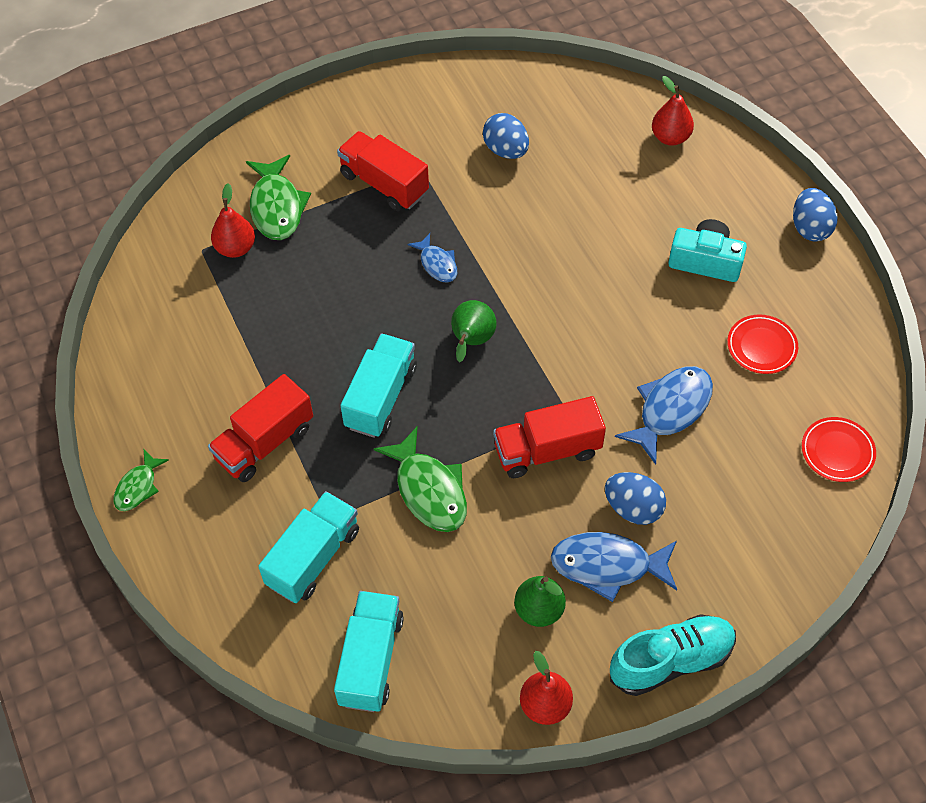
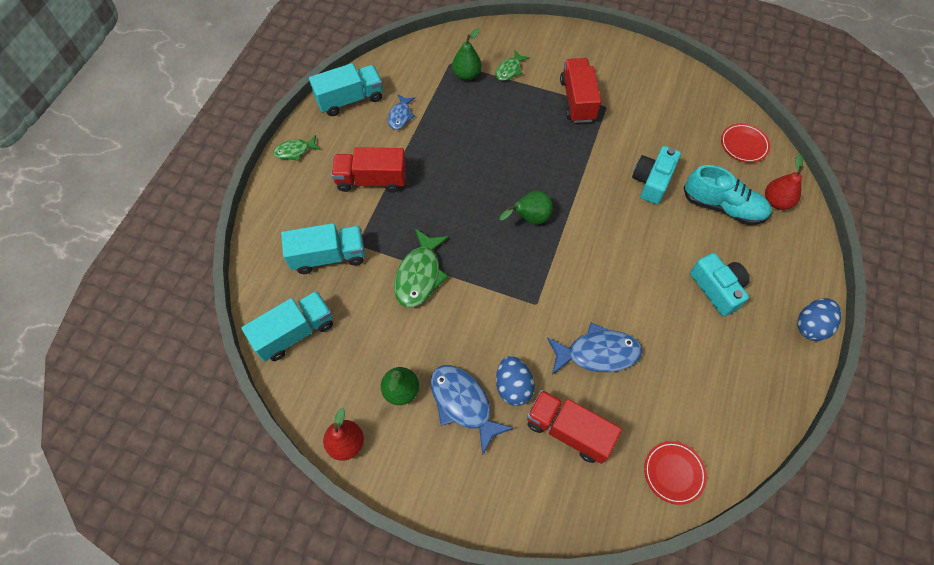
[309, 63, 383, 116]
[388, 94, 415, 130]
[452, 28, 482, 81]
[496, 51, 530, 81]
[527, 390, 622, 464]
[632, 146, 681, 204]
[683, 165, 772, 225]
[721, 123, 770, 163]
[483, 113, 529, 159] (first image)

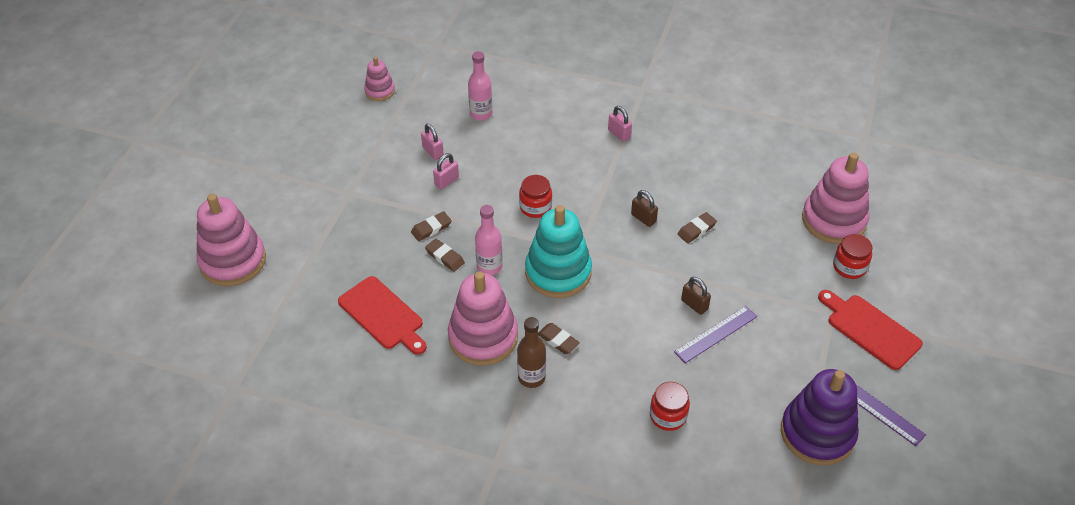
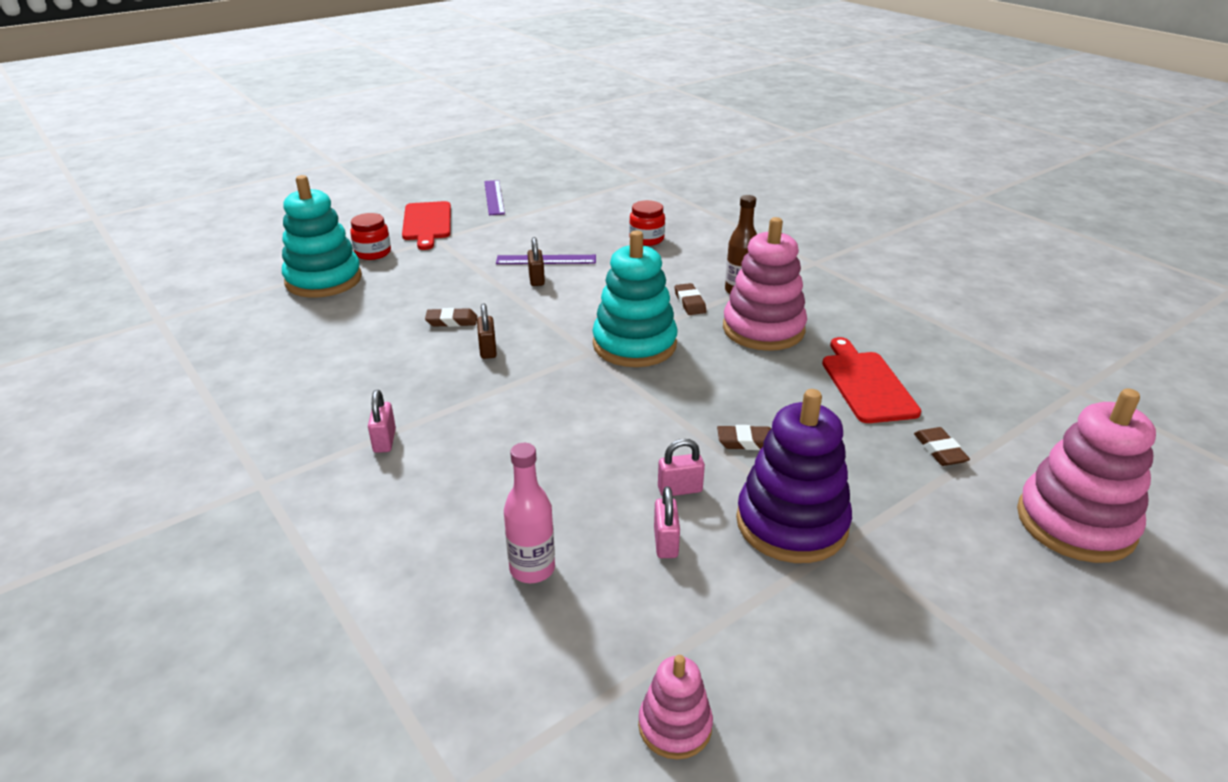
[282, 175, 362, 298]
[736, 389, 852, 563]
[914, 427, 970, 466]
[475, 205, 502, 275] (first image)
[519, 175, 552, 218] (first image)

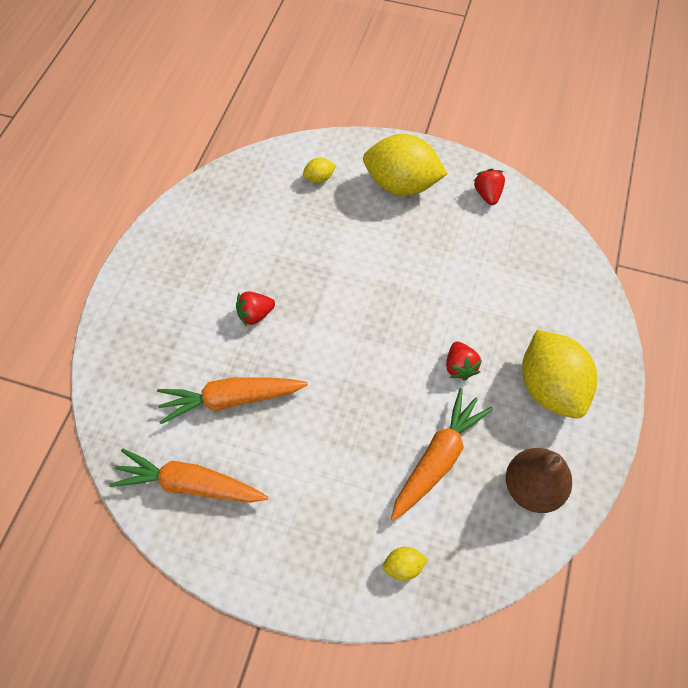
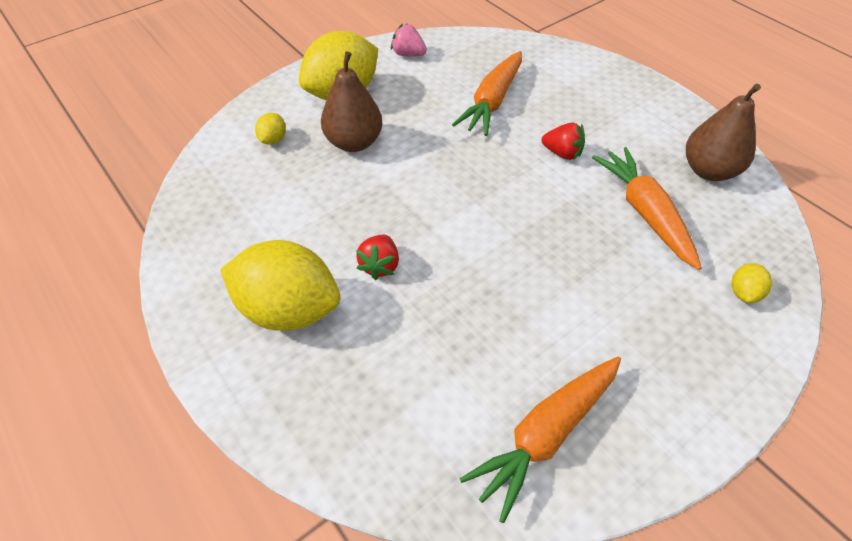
[220, 240, 340, 331]
[321, 51, 382, 152]
[391, 24, 427, 57]
[452, 51, 522, 136]

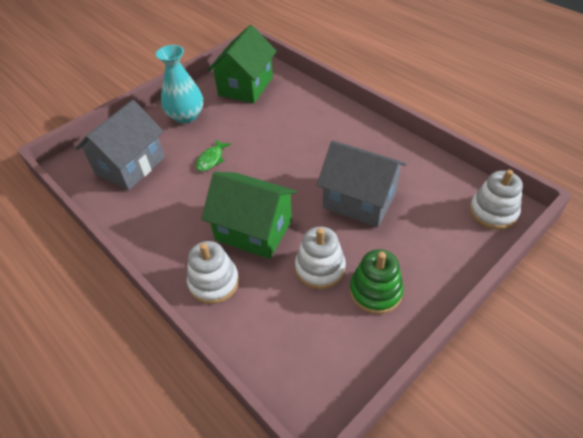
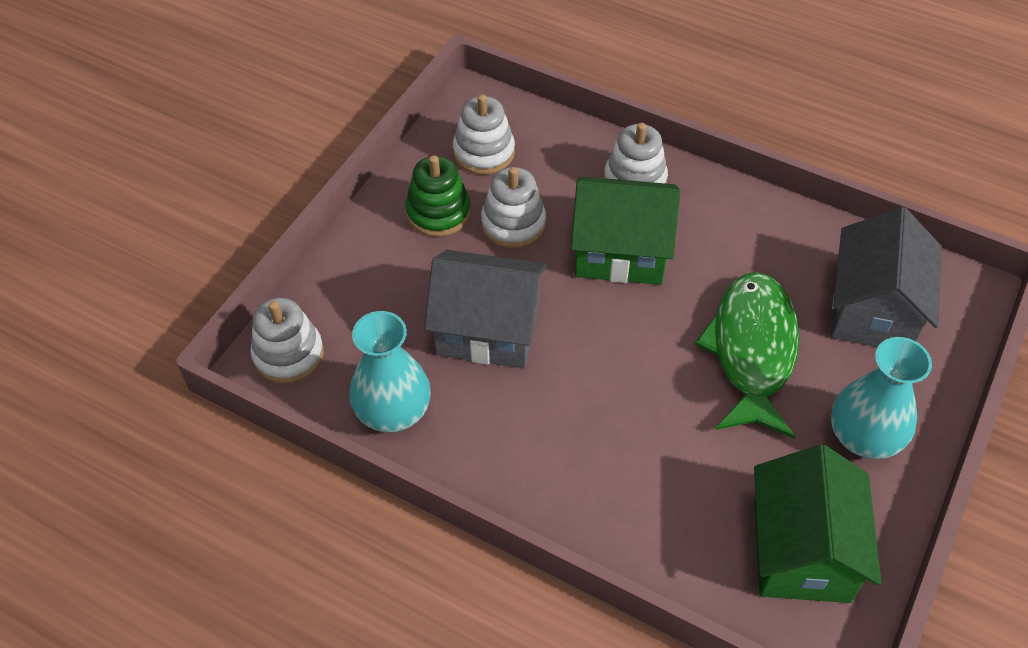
[349, 311, 431, 432]
[453, 94, 515, 175]
[695, 272, 799, 439]

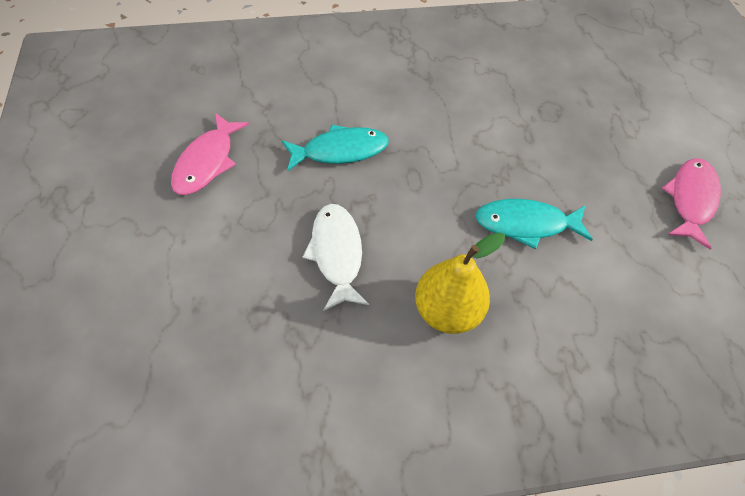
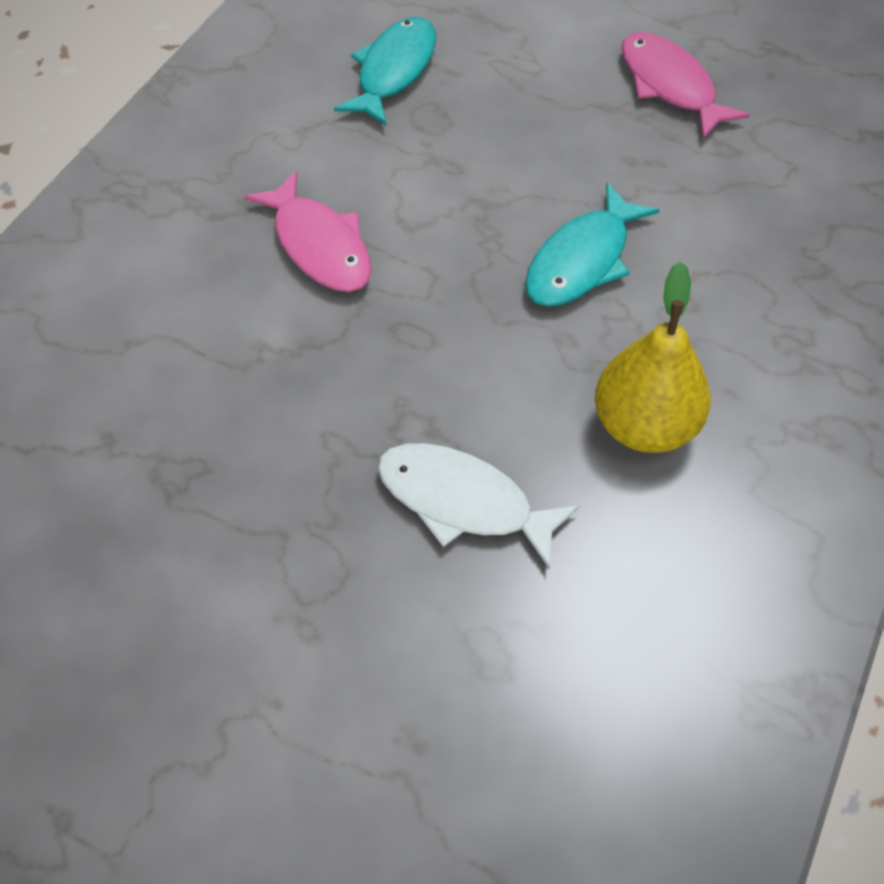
[244, 170, 371, 292]
[334, 17, 436, 126]

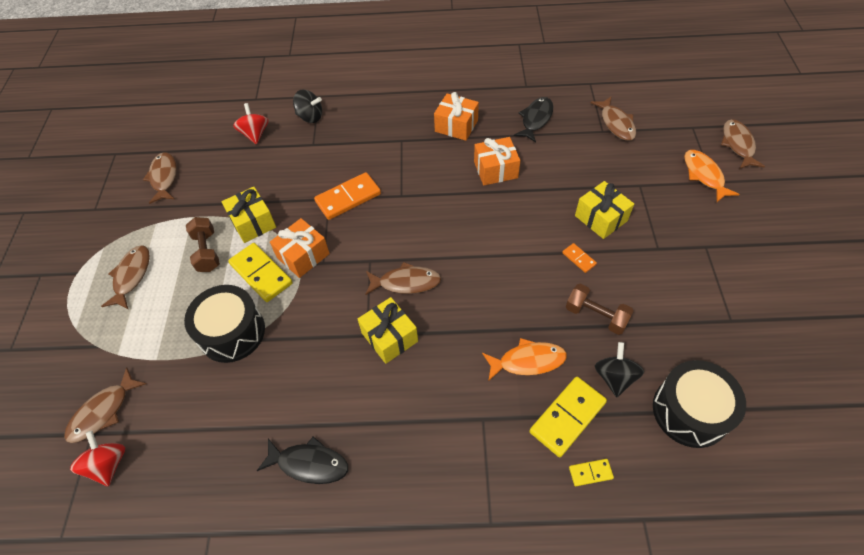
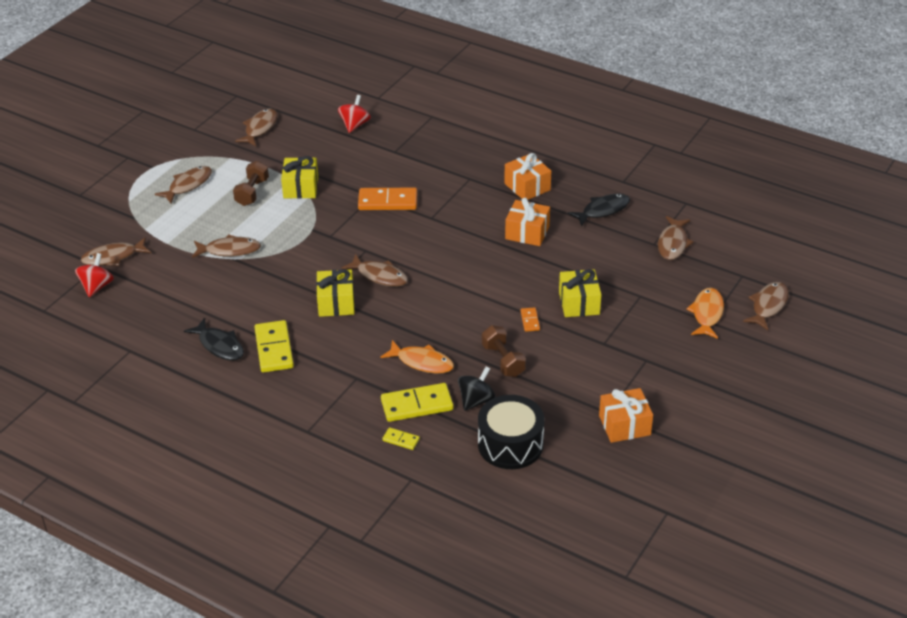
[192, 234, 261, 258]
[255, 320, 294, 372]
[599, 388, 653, 443]
[293, 90, 322, 123] (first image)

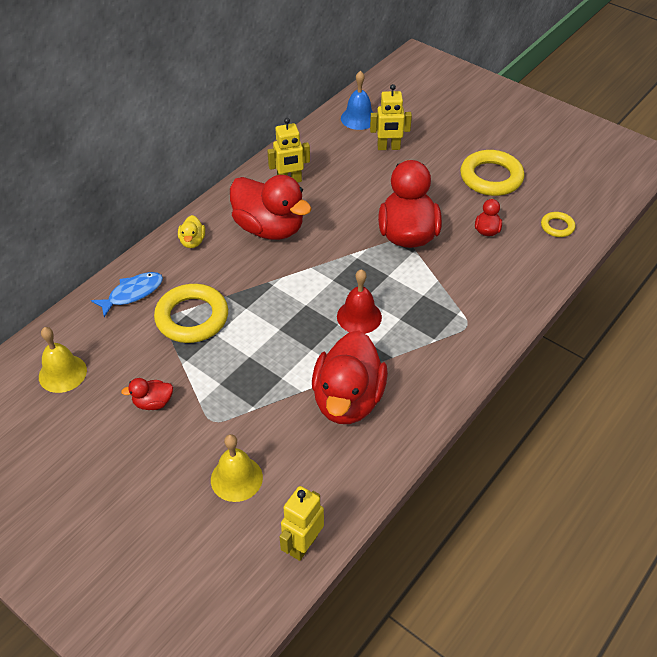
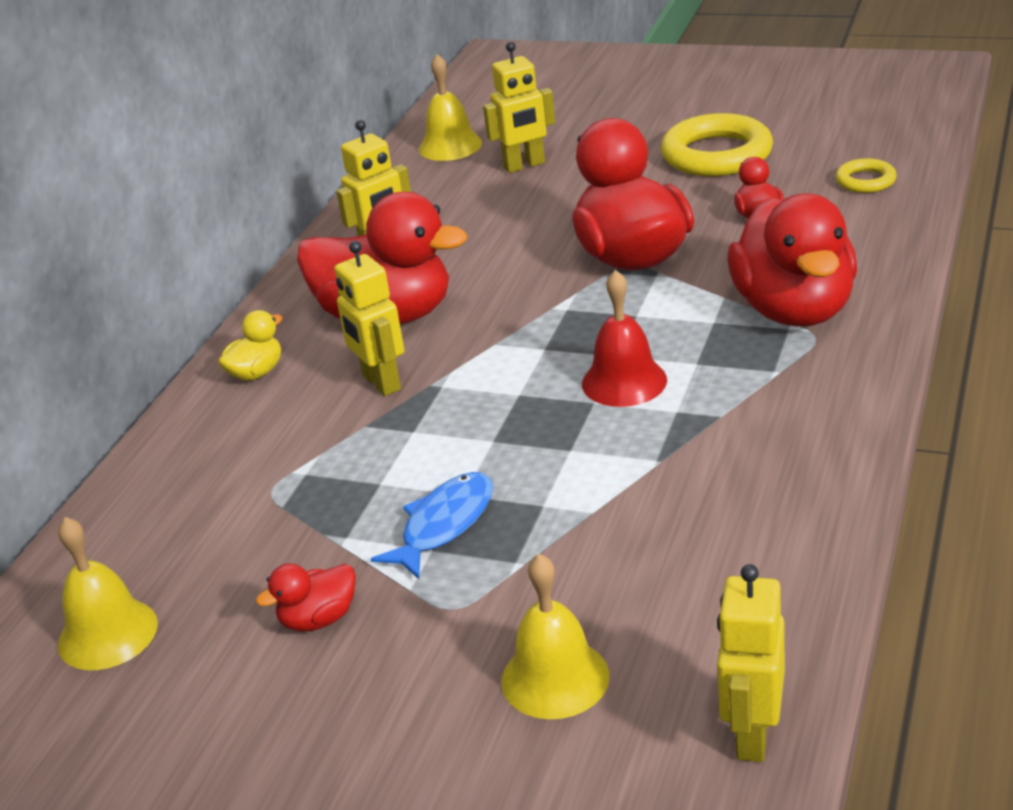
[218, 310, 283, 381]
[335, 241, 404, 396]
[371, 472, 493, 579]
[419, 54, 482, 161]
[728, 193, 857, 326]
[154, 284, 228, 343] (first image)

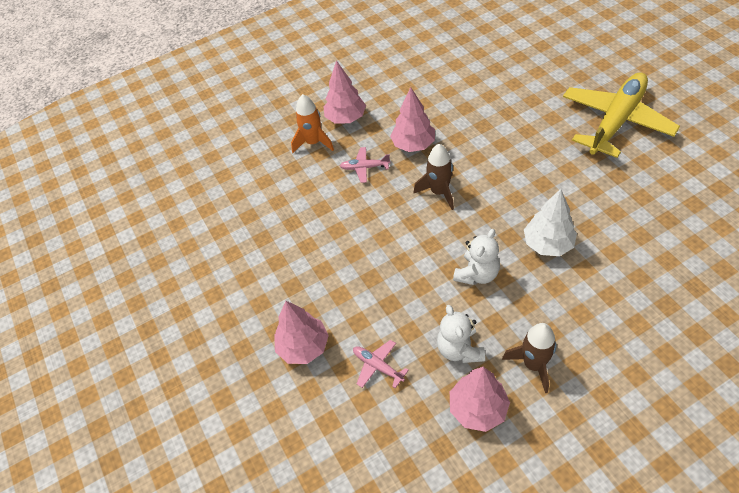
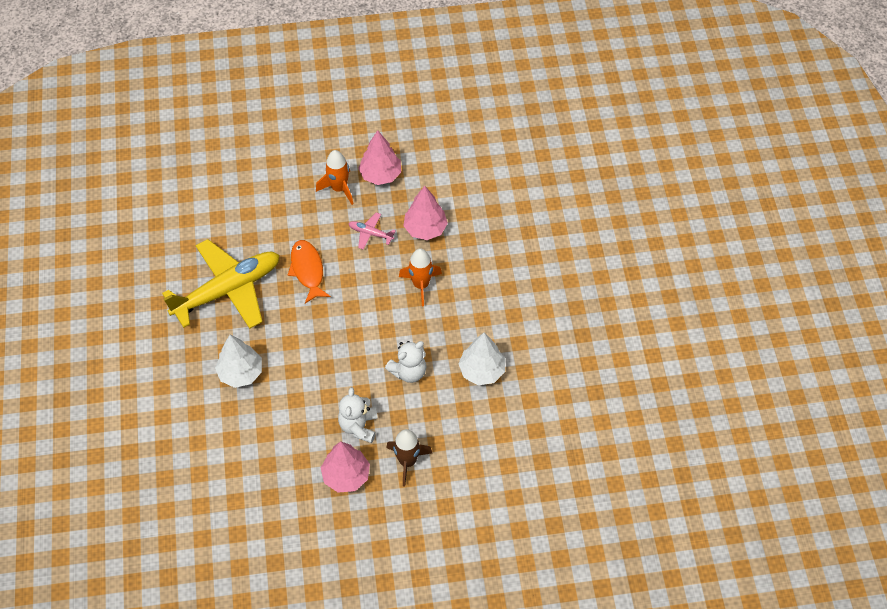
[162, 239, 280, 329]
[215, 335, 262, 388]
[288, 240, 331, 304]
[399, 249, 442, 306]
[353, 340, 409, 388] (first image)

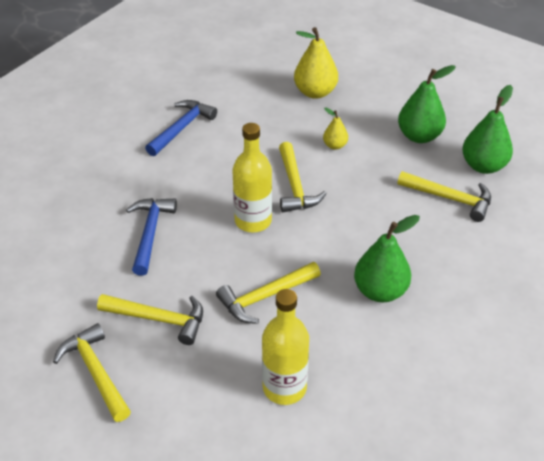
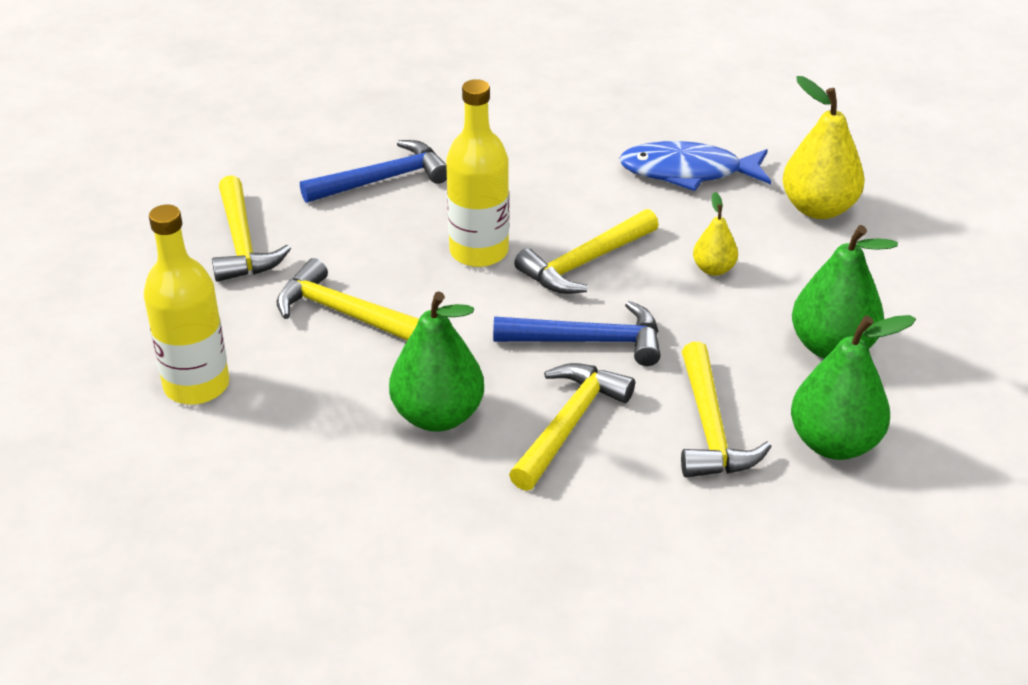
[493, 301, 661, 366]
[509, 363, 635, 491]
[619, 141, 771, 191]

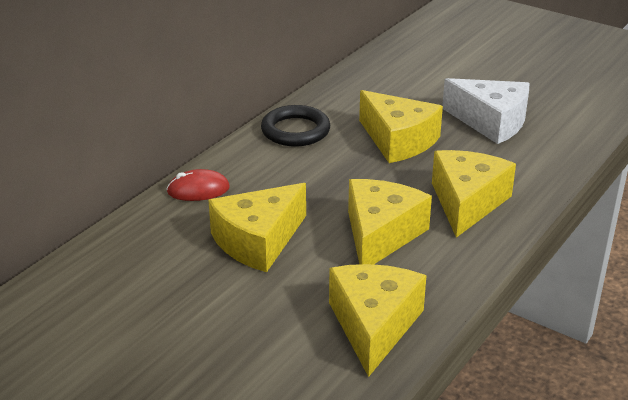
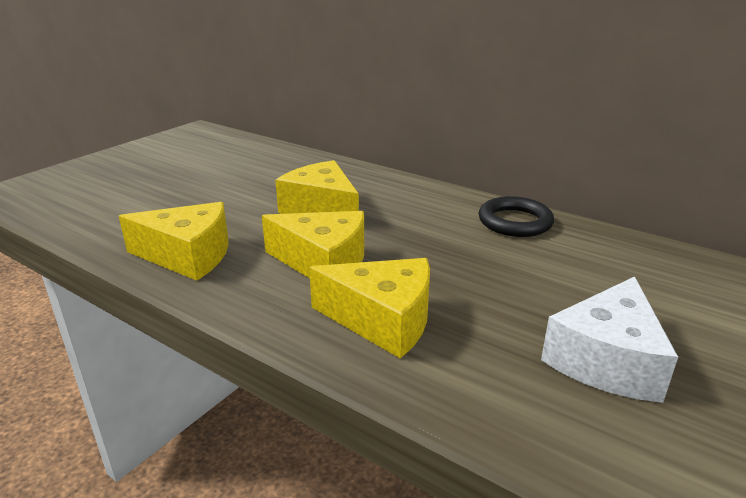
[167, 169, 230, 201] (first image)
[359, 90, 443, 163] (first image)

